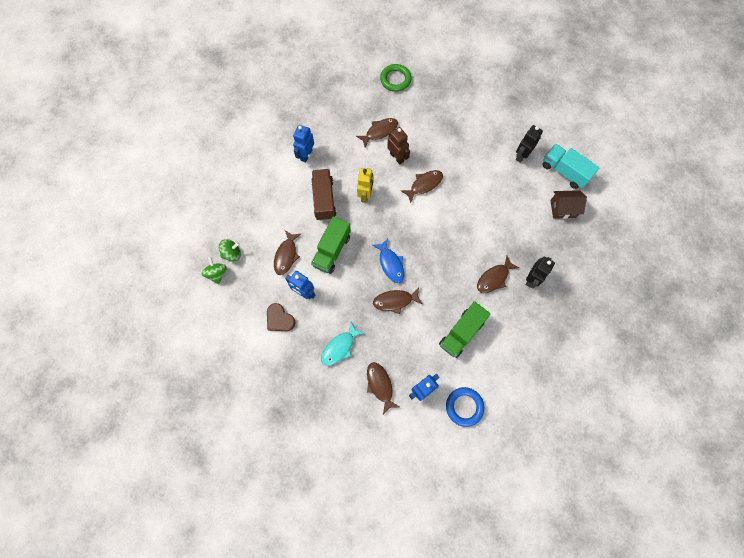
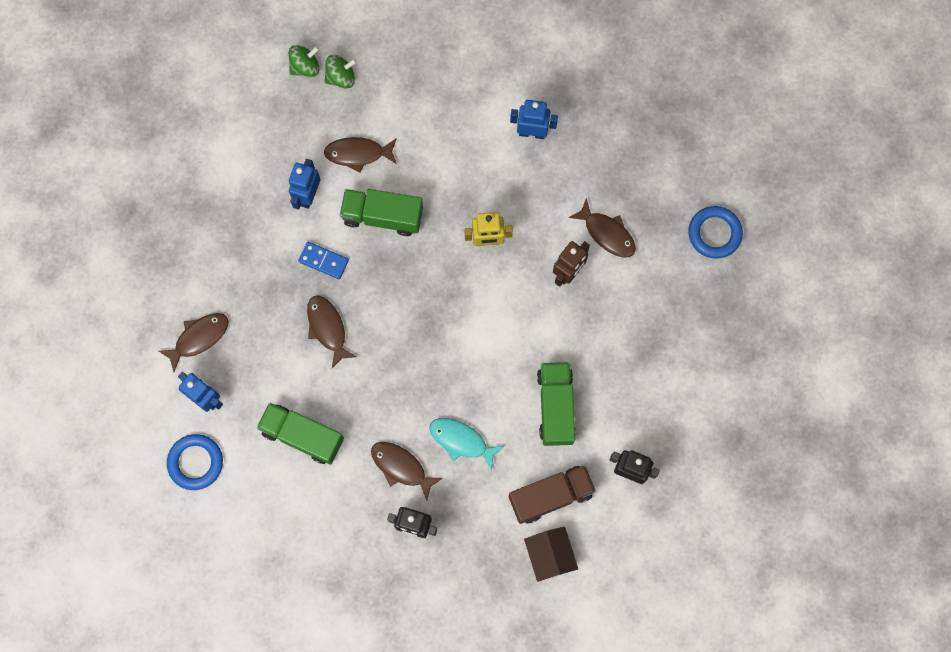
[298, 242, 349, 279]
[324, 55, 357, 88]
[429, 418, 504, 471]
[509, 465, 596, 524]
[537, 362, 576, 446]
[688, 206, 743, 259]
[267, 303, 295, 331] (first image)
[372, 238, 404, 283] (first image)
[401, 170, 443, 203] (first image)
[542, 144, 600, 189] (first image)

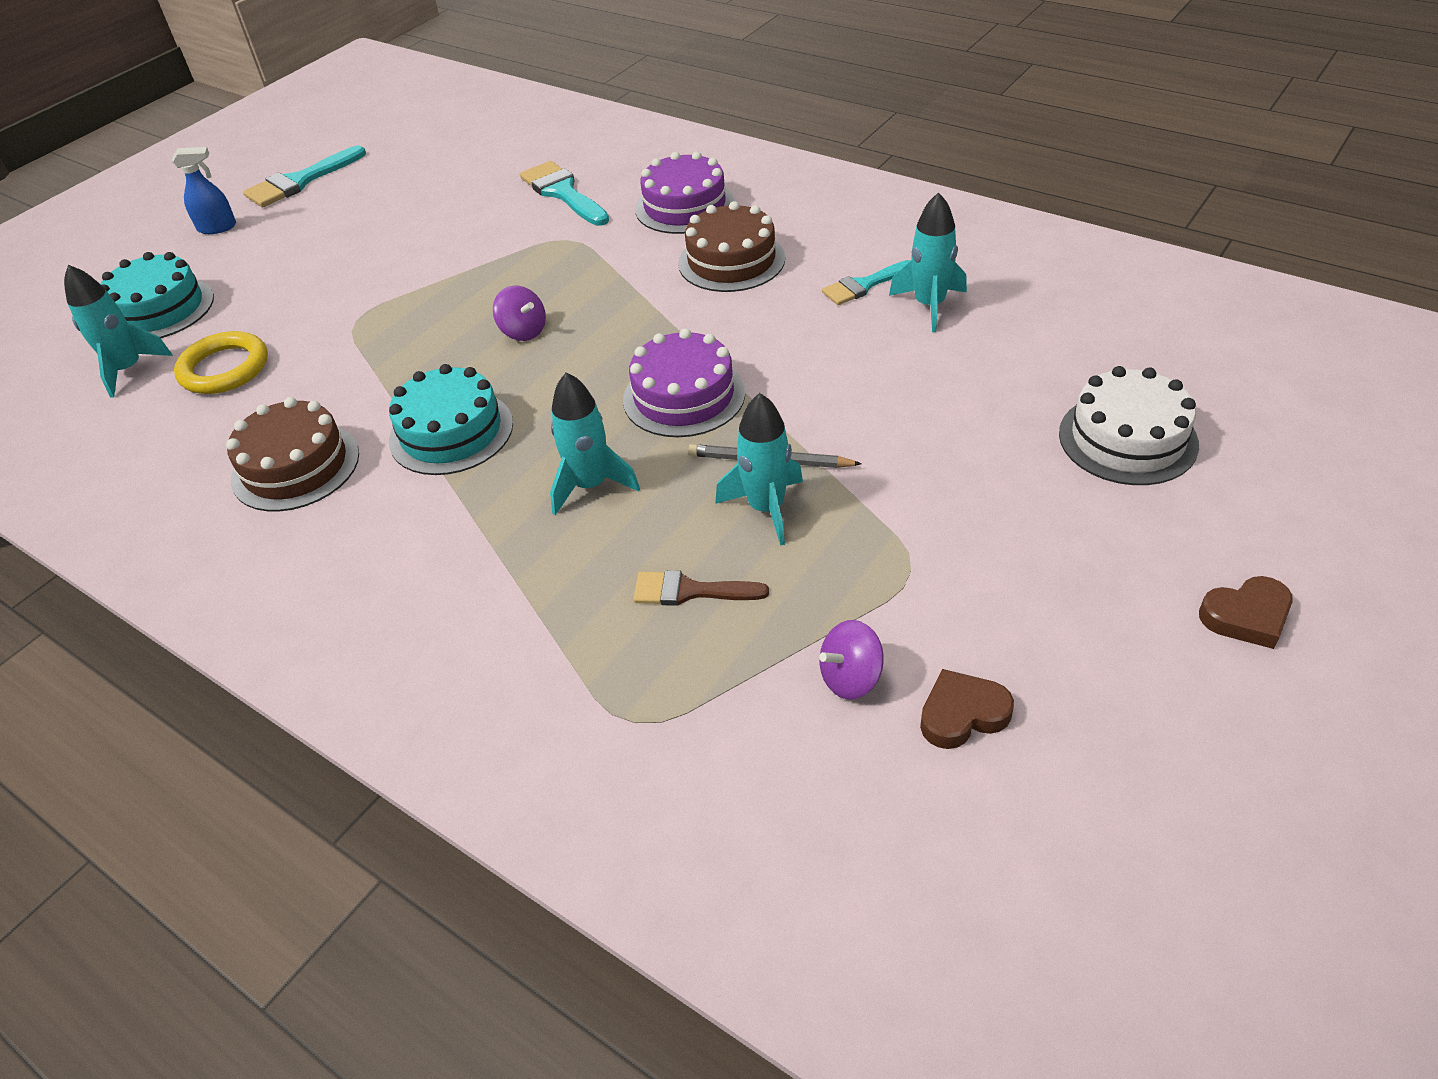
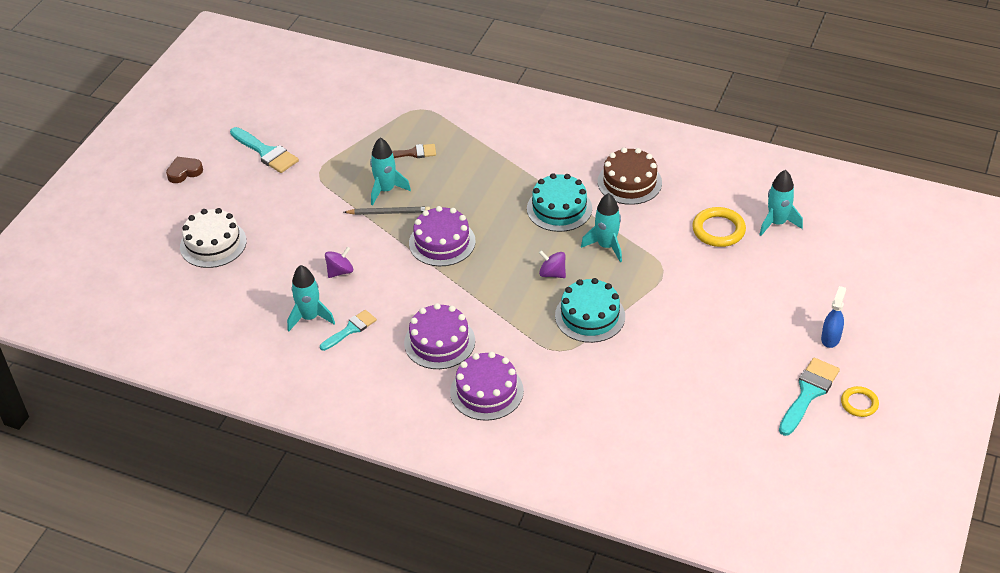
[230, 127, 299, 173]
[325, 247, 353, 278]
[404, 303, 475, 369]
[555, 278, 625, 343]
[581, 193, 622, 262]
[821, 286, 846, 348]
[841, 386, 879, 417]
[920, 669, 1014, 749] (first image)

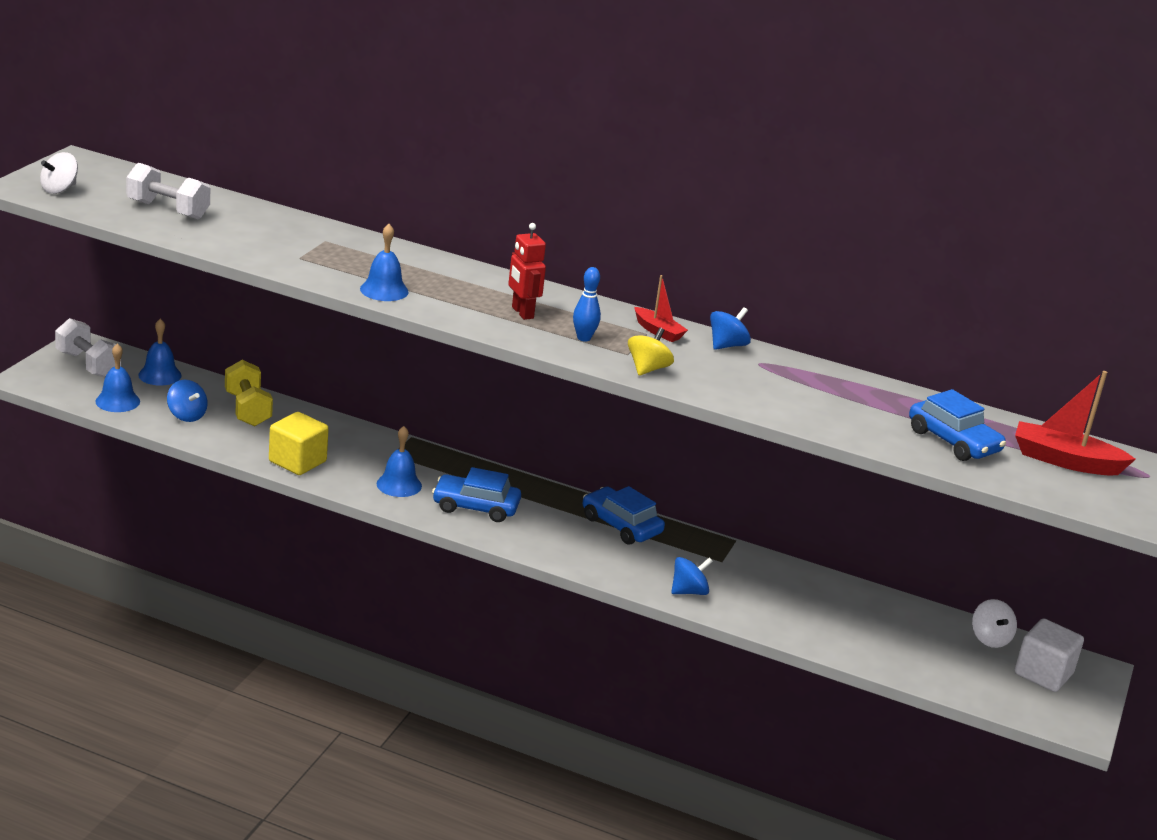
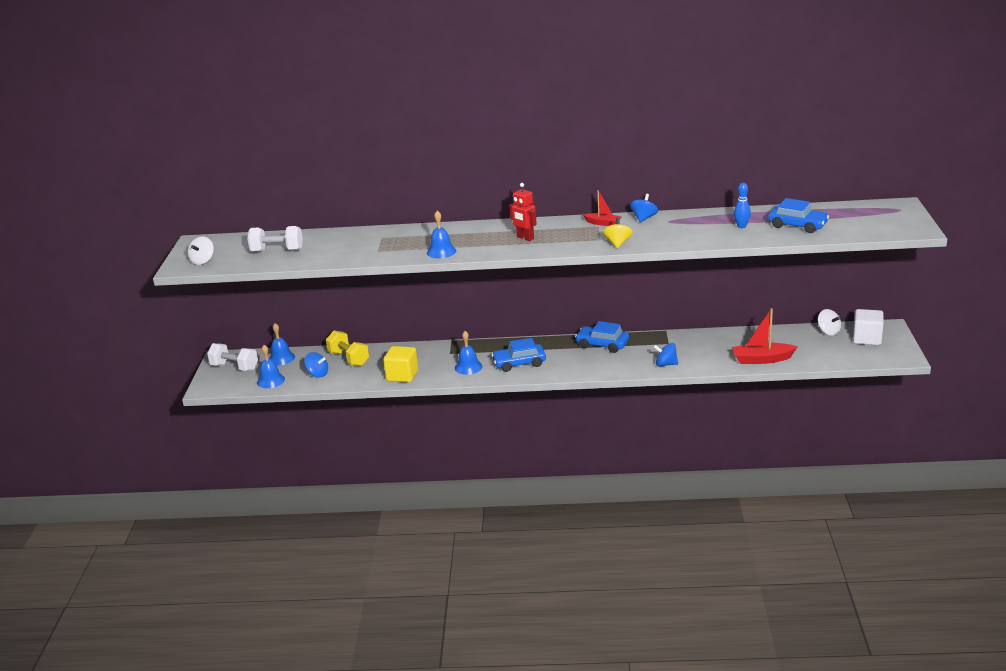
[653, 343, 678, 367]
[732, 308, 797, 364]
[734, 183, 751, 228]

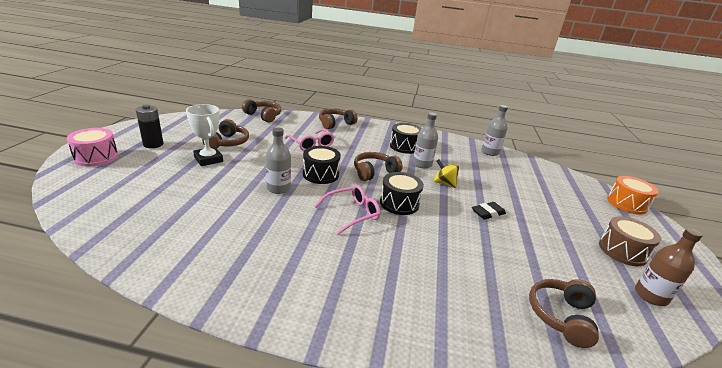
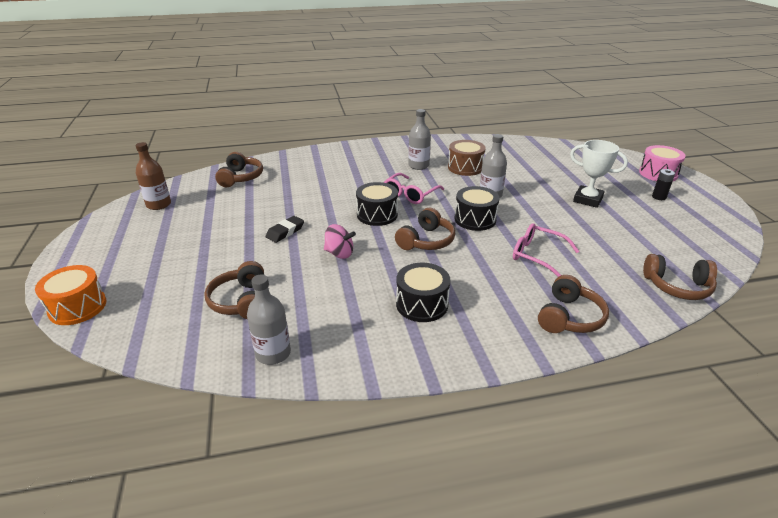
[204, 261, 264, 319]
[324, 224, 356, 259]
[408, 109, 431, 170]
[448, 140, 486, 176]
[652, 169, 675, 200]

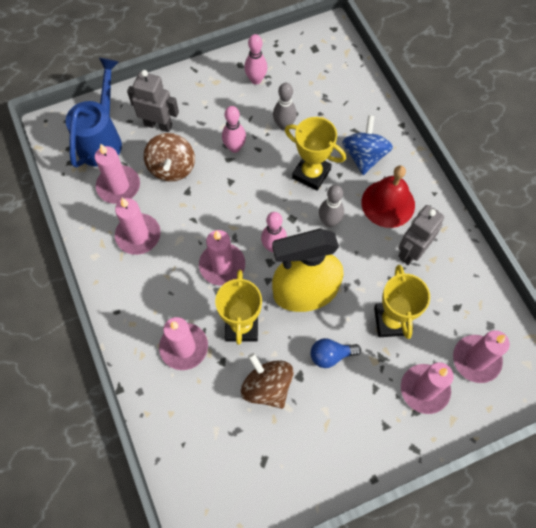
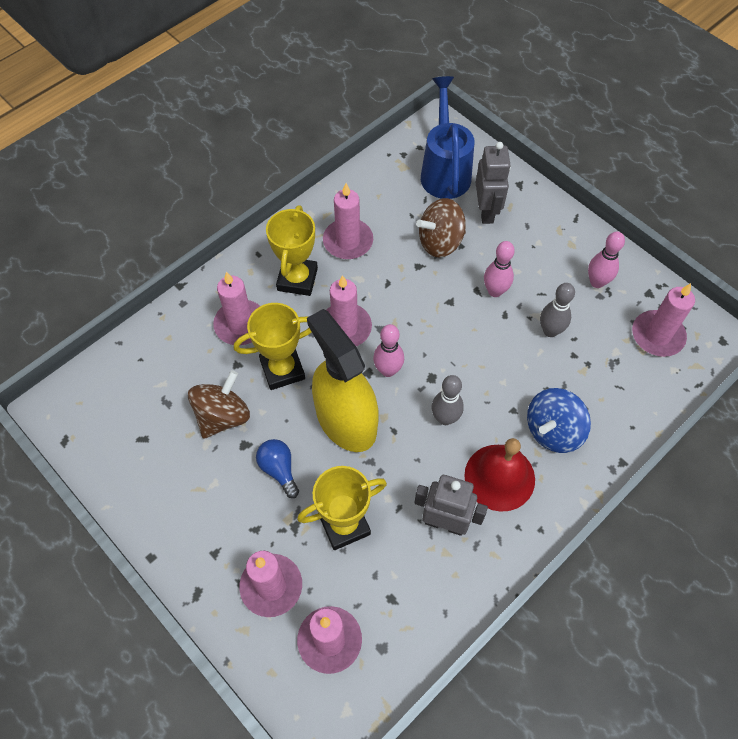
[266, 205, 318, 296]
[421, 76, 474, 199]
[527, 388, 591, 453]
[632, 283, 695, 357]

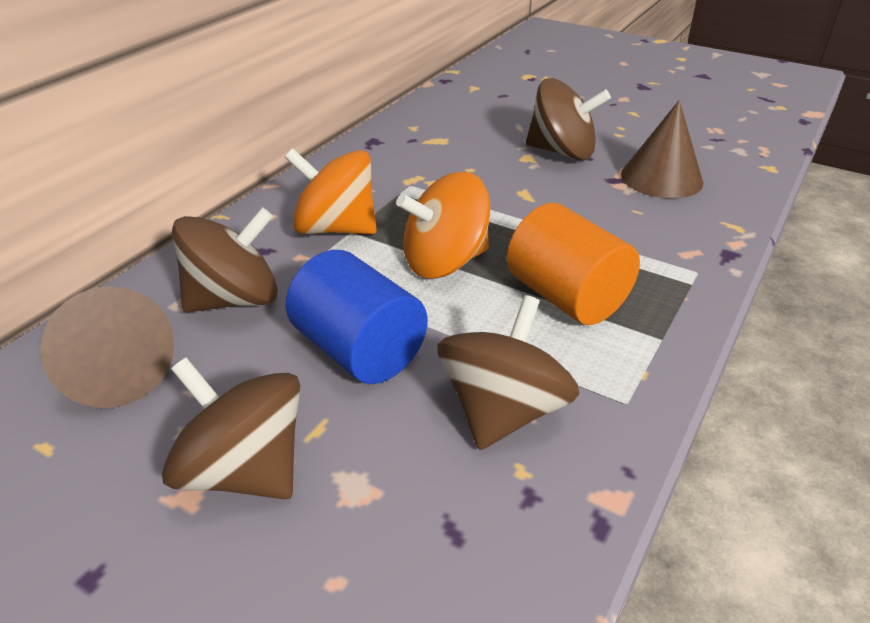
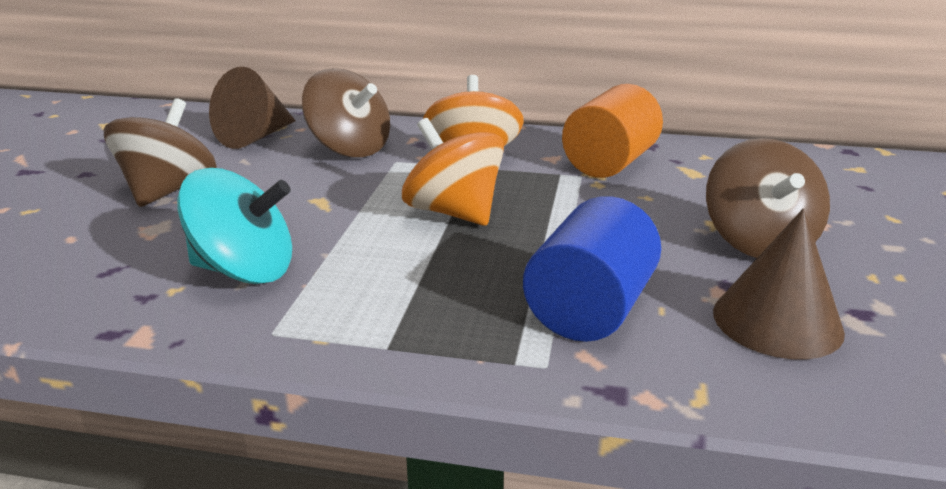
[177, 168, 292, 284]
[523, 196, 661, 342]
[562, 84, 663, 178]

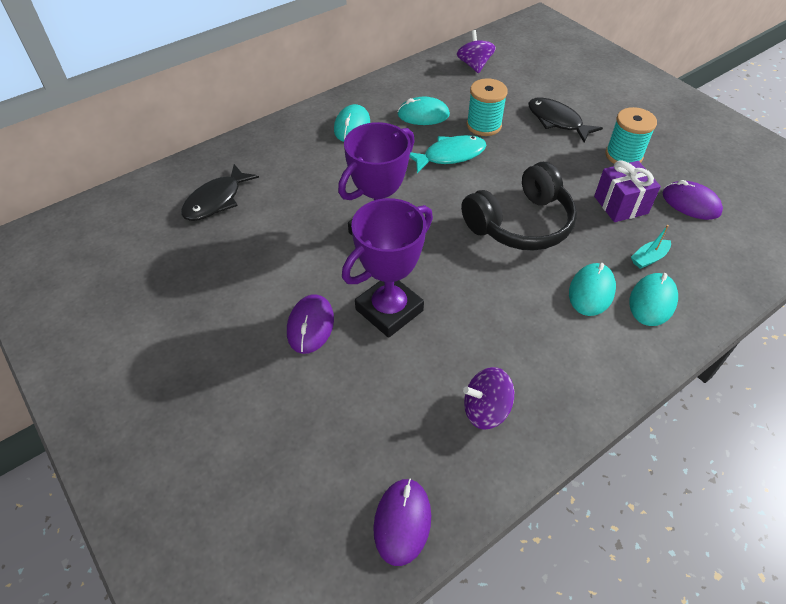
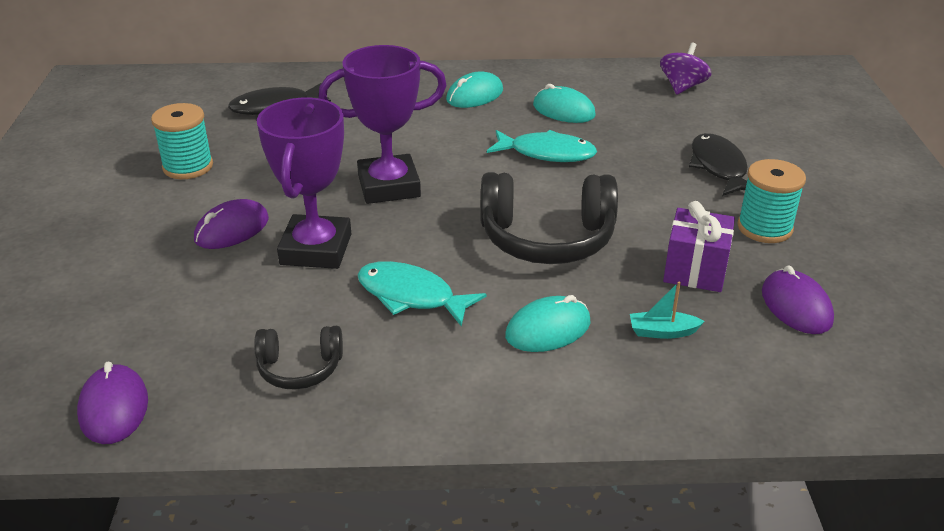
[77, 361, 148, 444]
[151, 103, 213, 179]
[254, 326, 343, 390]
[257, 98, 351, 269]
[358, 261, 486, 327]
[629, 273, 678, 326] (first image)

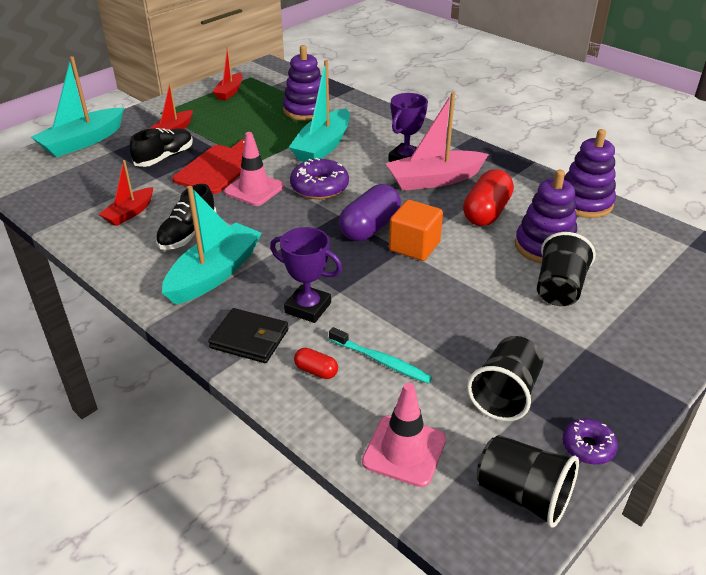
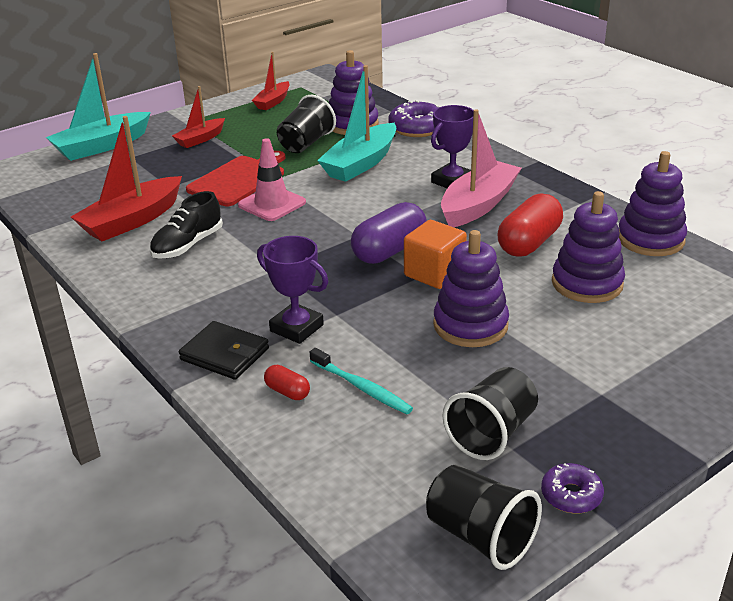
[71, 116, 182, 241]
[277, 95, 336, 153]
[388, 100, 440, 137]
[433, 230, 509, 347]
[441, 109, 522, 227]
[130, 128, 193, 167] (first image)
[162, 186, 262, 305] (first image)
[362, 383, 446, 487] (first image)

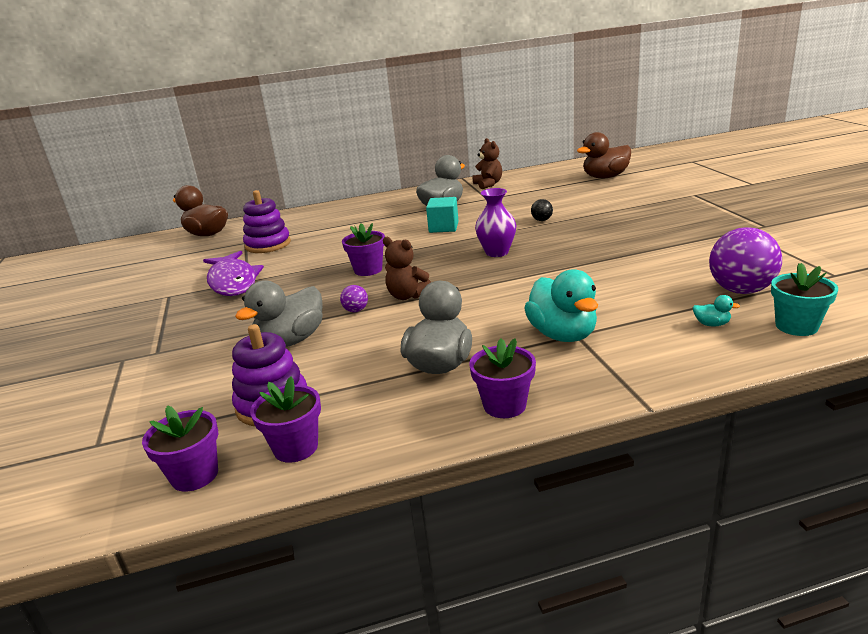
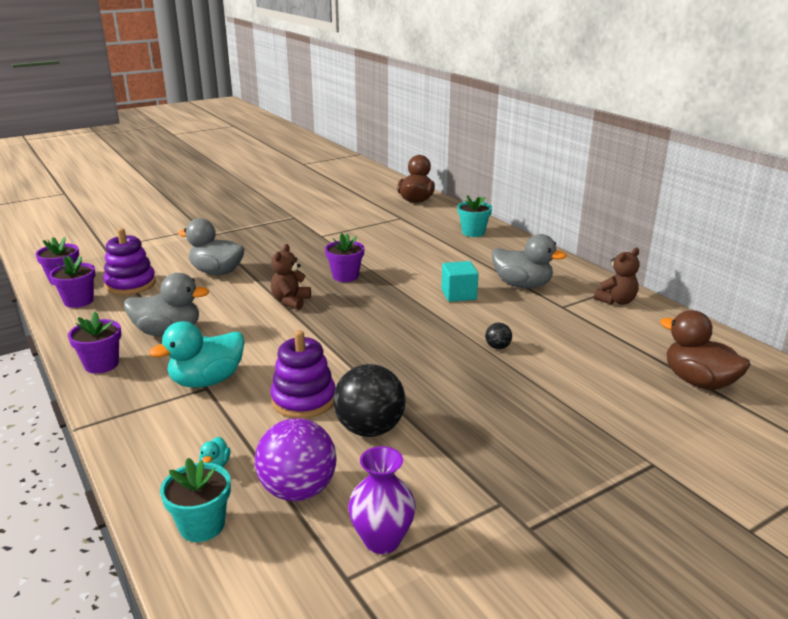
[270, 330, 336, 419]
[333, 364, 406, 437]
[348, 446, 416, 554]
[458, 195, 492, 237]
[203, 251, 264, 296] (first image)
[340, 285, 368, 312] (first image)

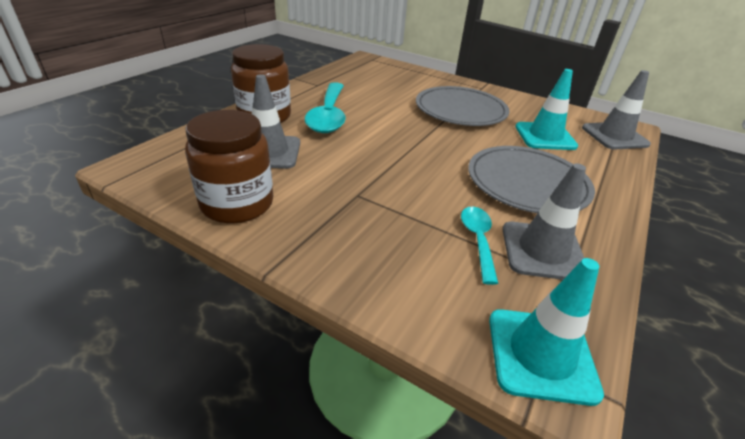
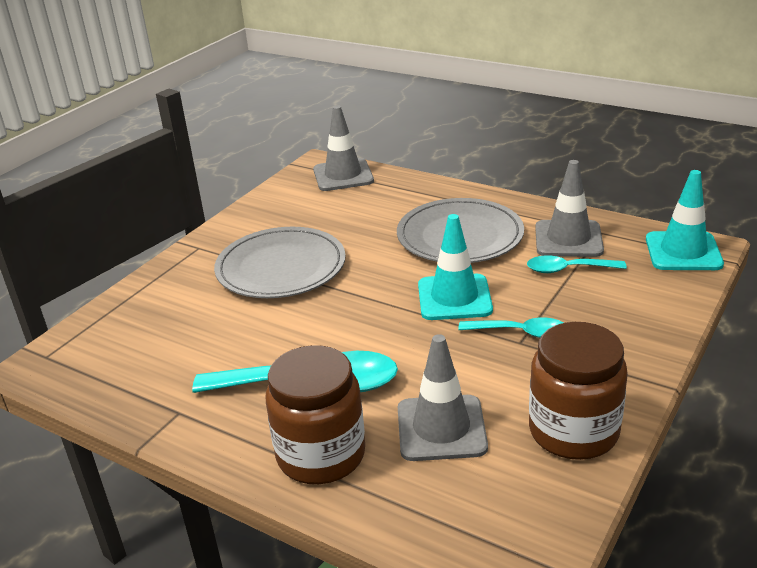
[418, 214, 493, 320]
[458, 317, 563, 338]

